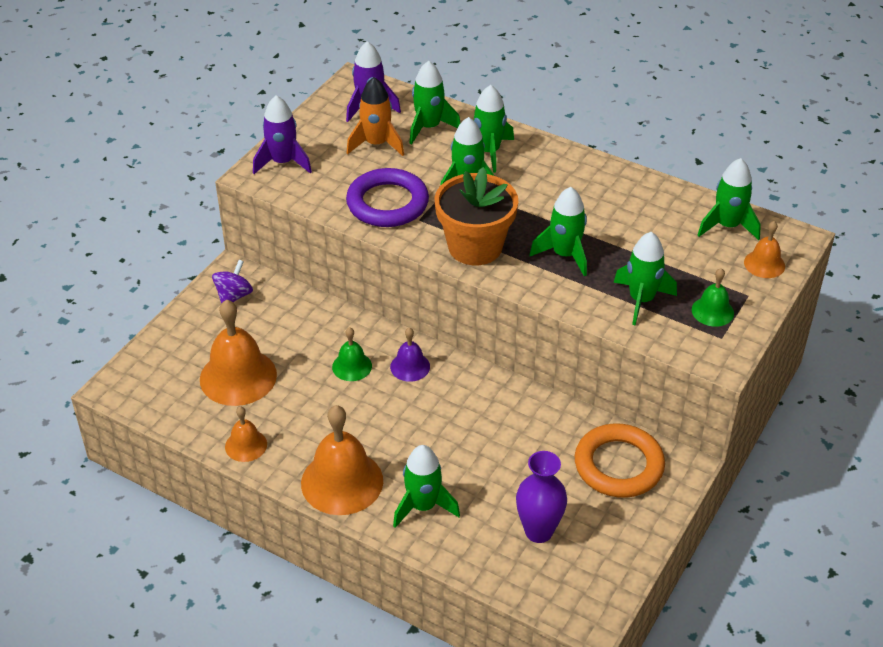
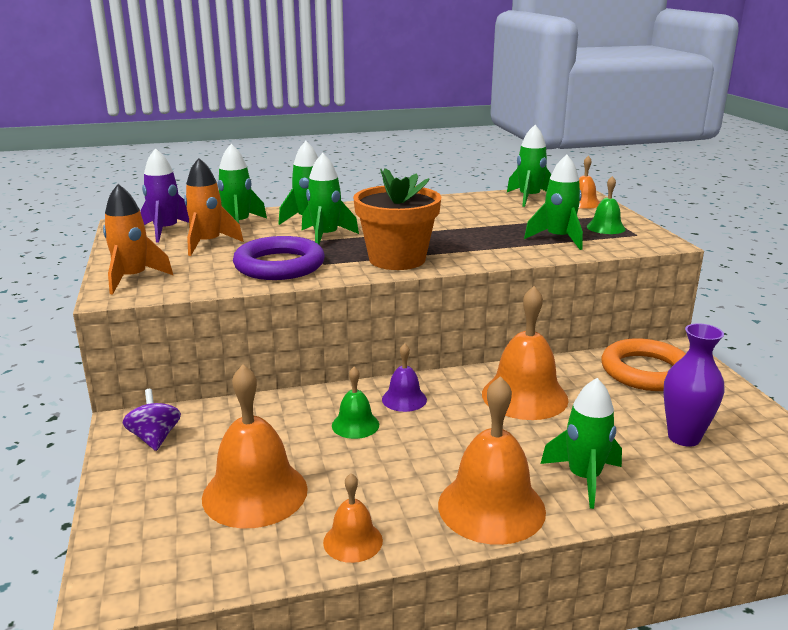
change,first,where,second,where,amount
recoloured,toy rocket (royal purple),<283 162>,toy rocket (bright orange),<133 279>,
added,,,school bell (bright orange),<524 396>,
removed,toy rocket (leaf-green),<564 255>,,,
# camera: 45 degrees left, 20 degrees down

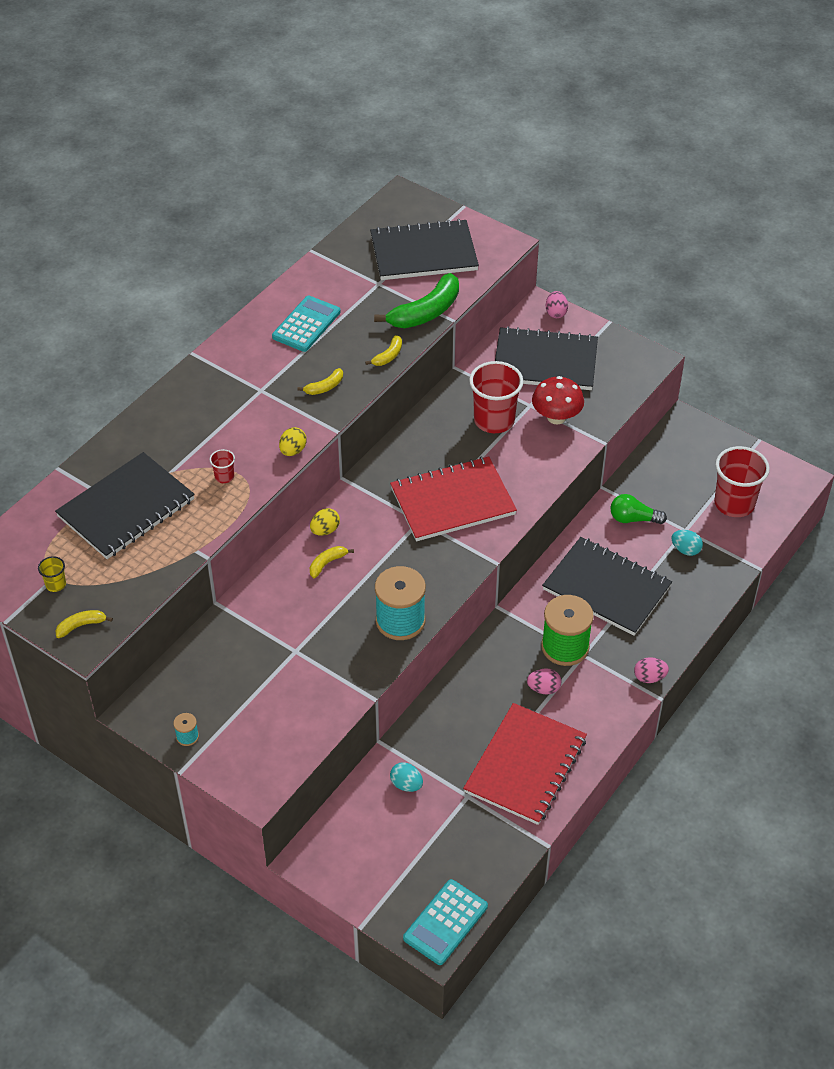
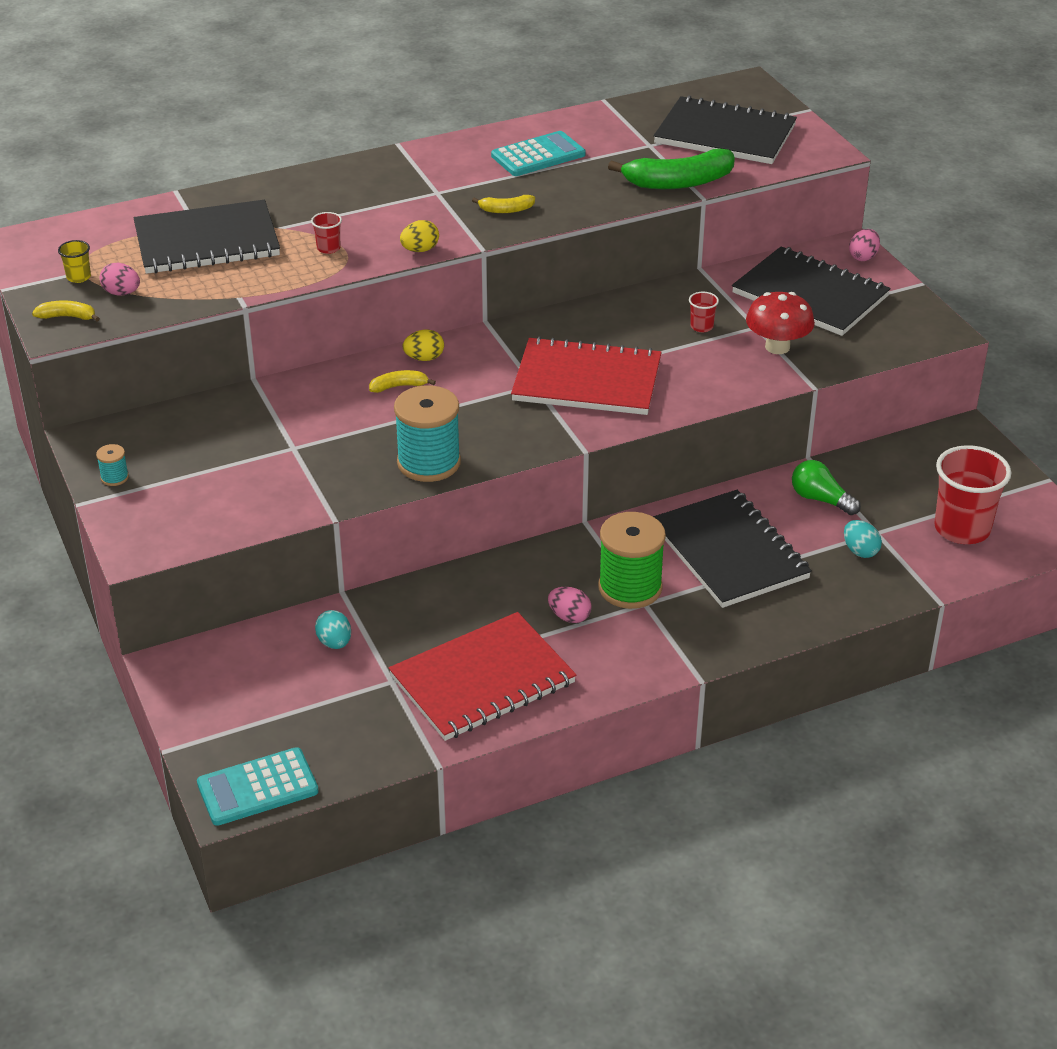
change,first,where,second,where,amount
moved,toy egg (rosy),<649 677>,,<122 293>,
resized,tumbler (scarlet),<494 420>,,<701 327>,x0.44
removed,banana fruit (bright yellow),<388 356>,,,
# camera: 30 degrees right, 10 degrees down

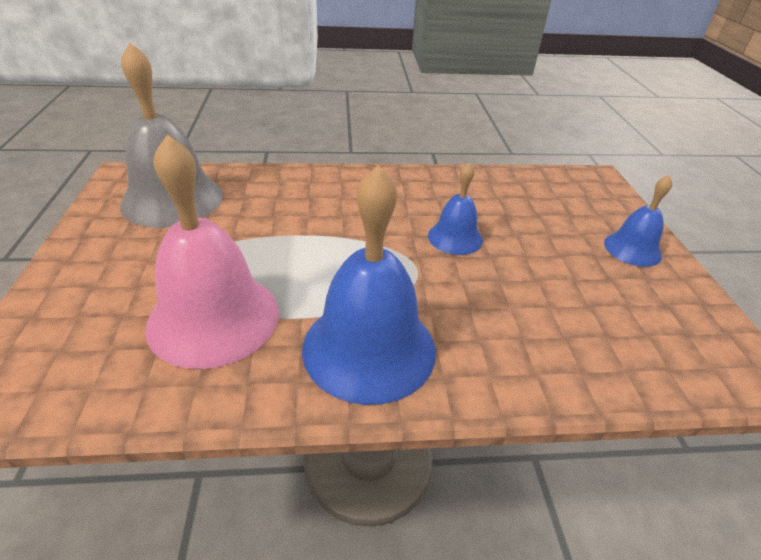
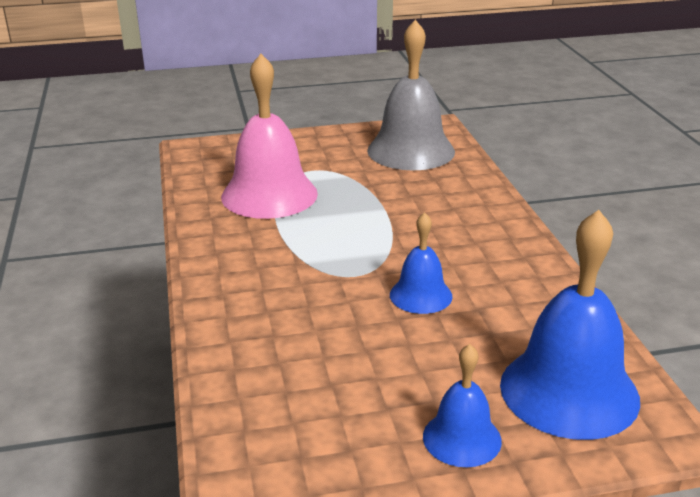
change,first,where,second,where,amount
moved,school bell (blue),<369 348>,,<569 391>,
# camera: 85 degrees right, 10 degrees down

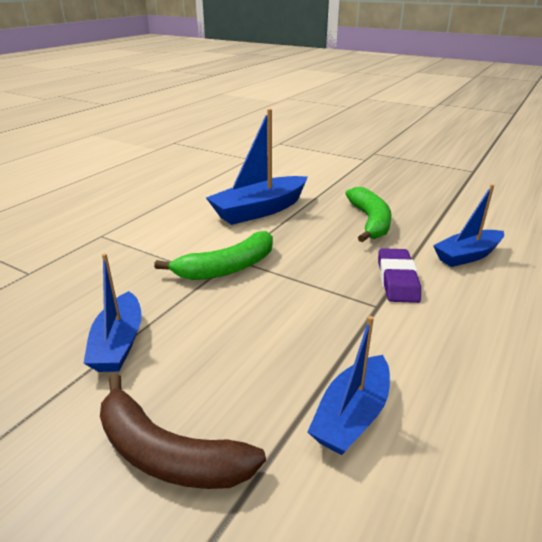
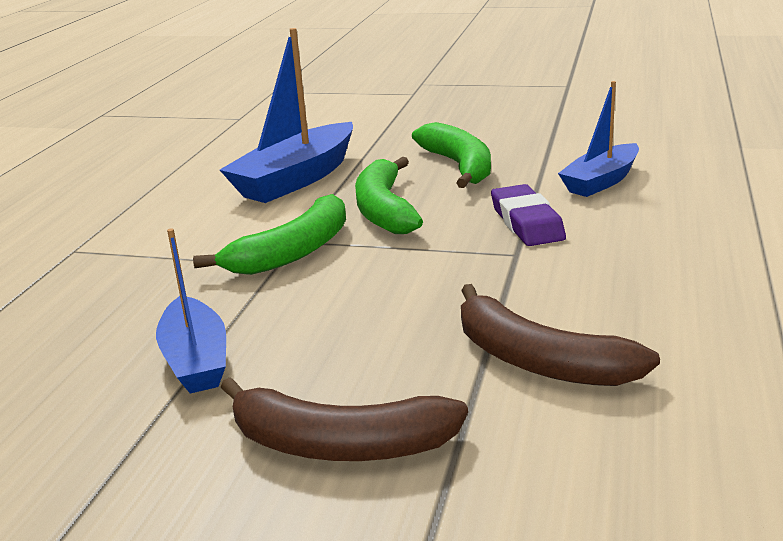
change,first,where,second,where,amount
added,,,banana fruit (leaf-green),<384 210>,
replaced,boat (blue),<352 415>,banana fruit (dark brown),<539 361>,
# camera: 15 degrees left, 5 degrees down

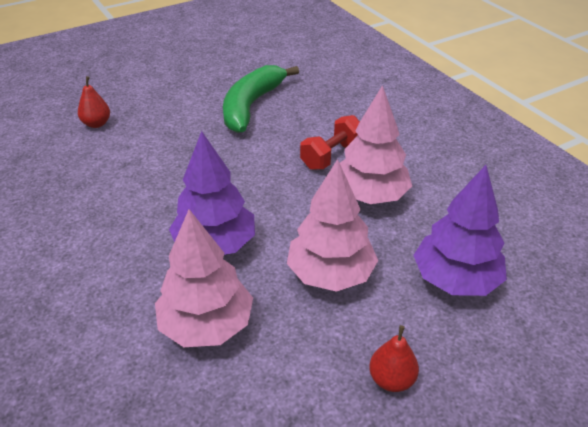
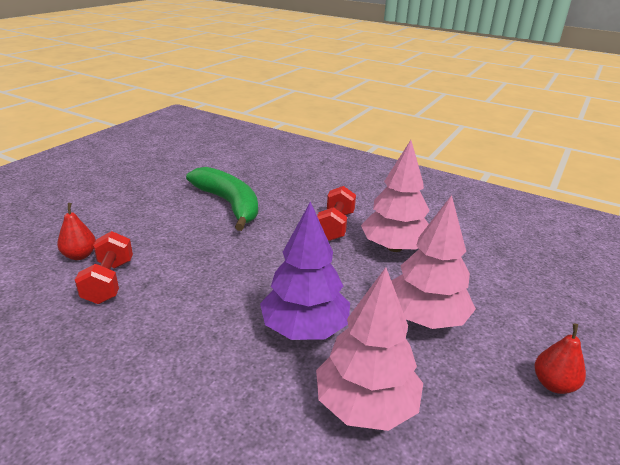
change,first,where,second,where,amount
added,,,hand weight (scarlet),<109 281>,
turned,banana fruit (leaf-green),<251 106>,,<229 204>,150 degrees clockwise
removed,fir tree (royal purple),<455 280>,,,
# camera: 30 degrees left, 10 degrees down

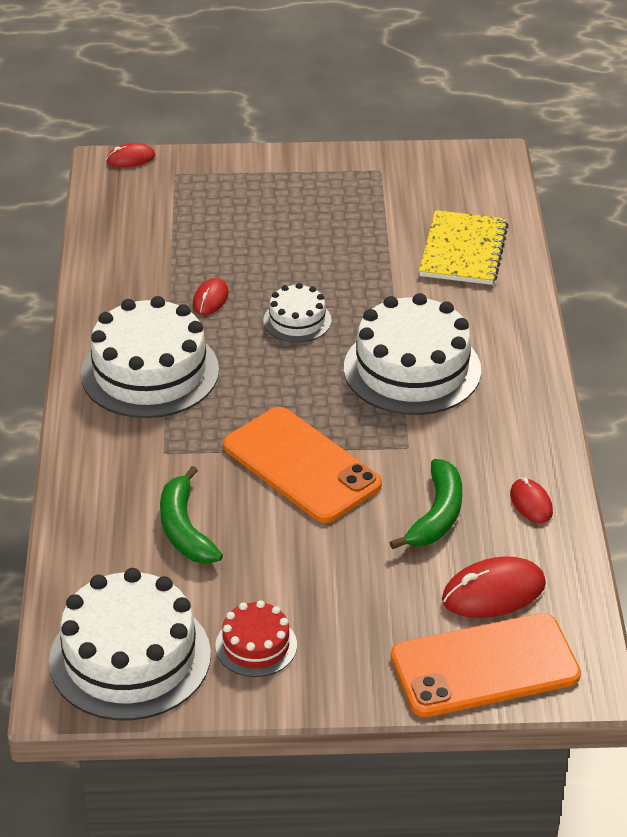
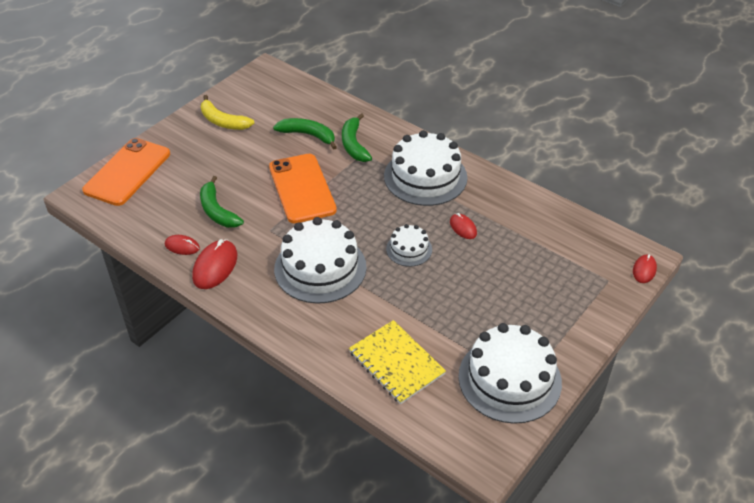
change,first,where,second,where,amount
moved,mouse (scarlet),<493 592>,,<215 266>,
replaced,gateau (scarlet),<256 645>,banana fruit (bright yellow),<223 121>,
turned,phone (bright orange),<301 465>,,<302 188>,75 degrees clockwise
added,,,banana fruit (leaf-green),<354 144>,
moved,gateau (pure white),<130 657>,,<509 379>,
# camera: 130 degrees right, 5 degrees up

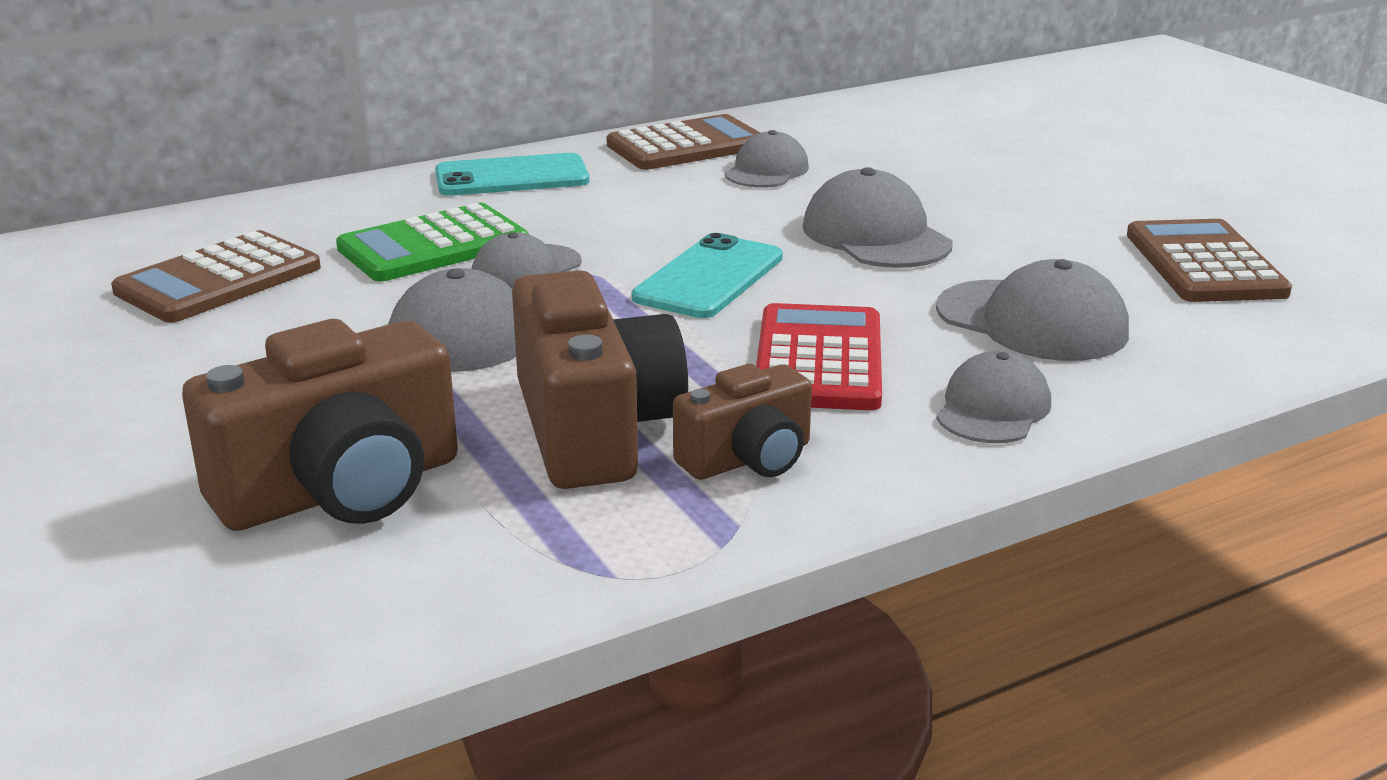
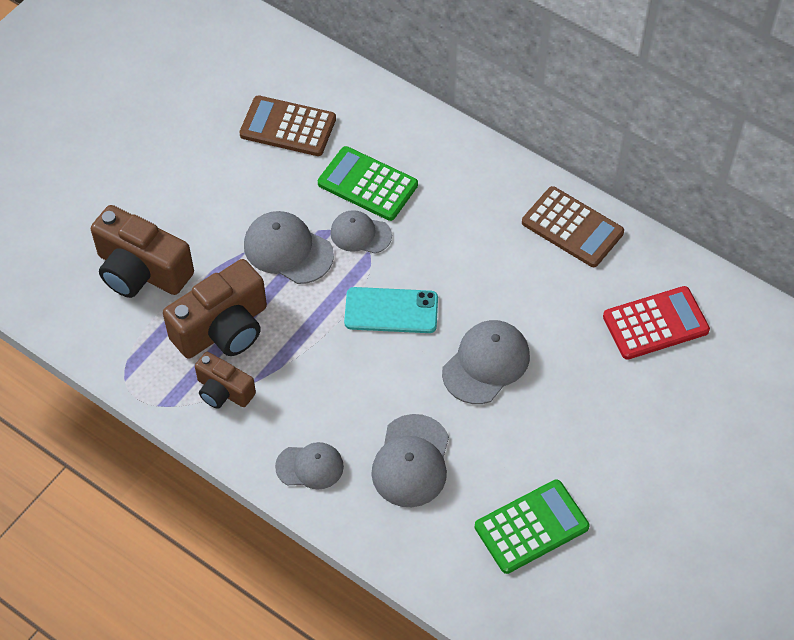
change,first,where,second,where,amount
recoloured,adding machine (dark brown),<1204 264>,adding machine (leaf-green),<531 527>,
moved,adding machine (scarlet),<818 360>,,<655 323>,
removed,phone (aqua),<512 177>,,,
removed,peaked cap (gray),<766 170>,,,
# camera: 65 degrees right, 30 degrees up

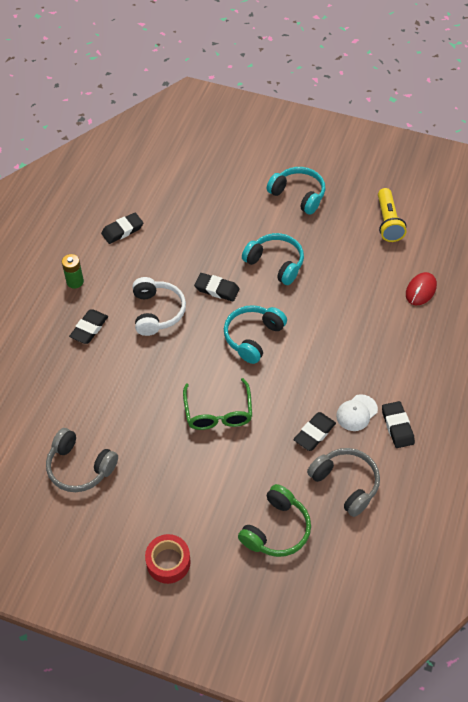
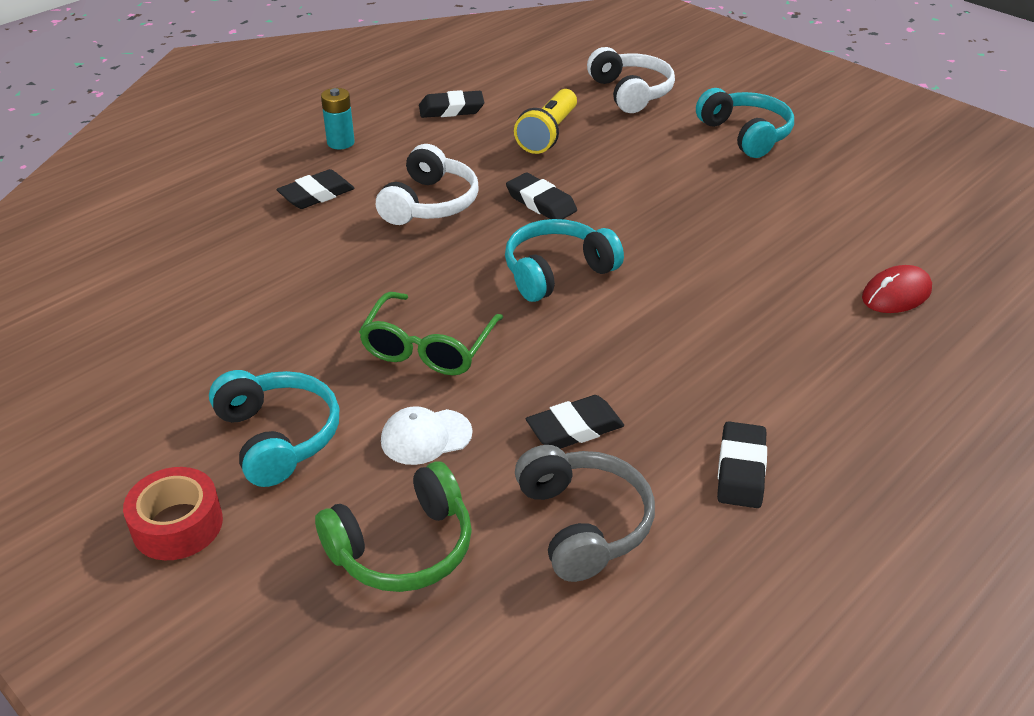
change,first,where,second,where,amount
moved,headphones (aqua),<275 263>,,<278 437>,
recoloured,AA battery (leaf-green),<75 282>,AA battery (aqua),<340 142>,
moved,peaked cap (pure white),<356 413>,,<426 437>,
moved,flashlight (bright yellow),<388 222>,,<548 134>,
added,,,headphones (pure white),<630 93>,
removed,headphones (gray),<80 467>,,,
# camera: 25 degrees right, 15 degrees down

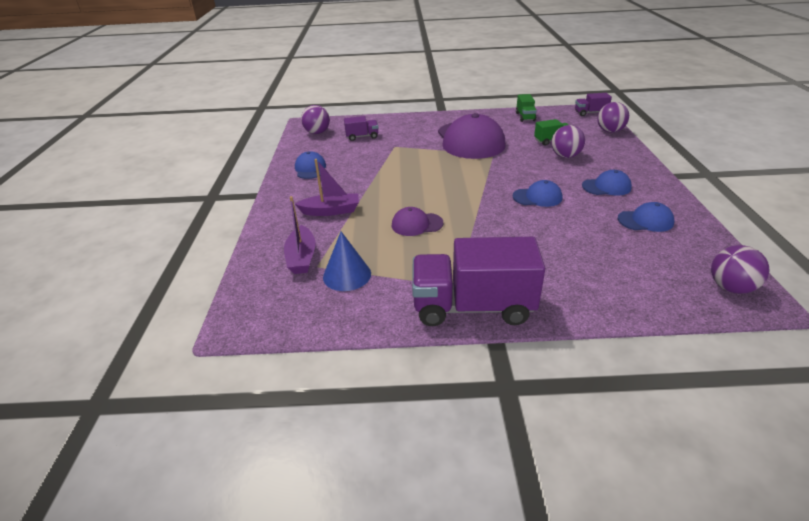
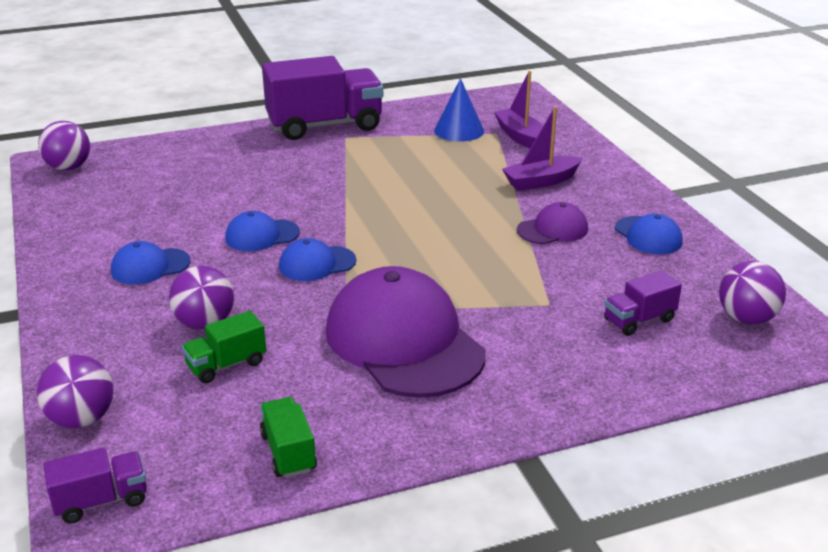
change,first,where,second,where,amount
moved,peaked cap (blue),<645 221>,,<317 264>,
moved,peaked cap (royal purple),<416 224>,,<553 229>,
# camera: 160 degrees right, 5 degrees down

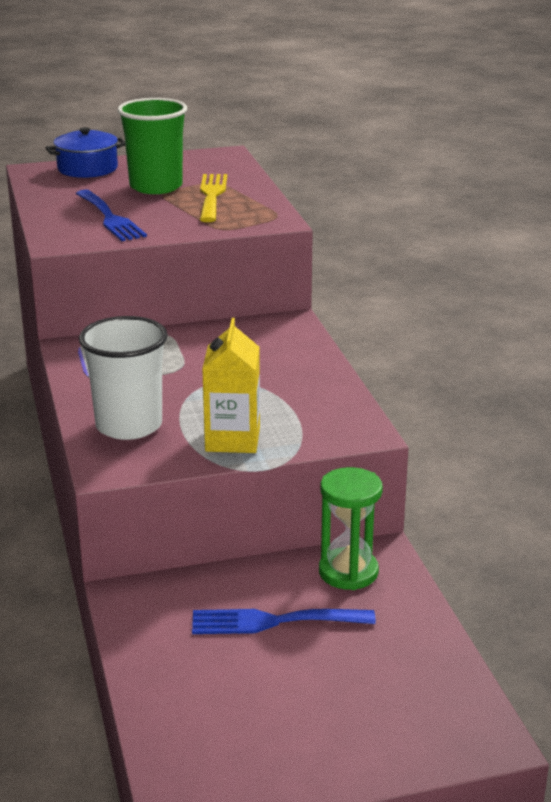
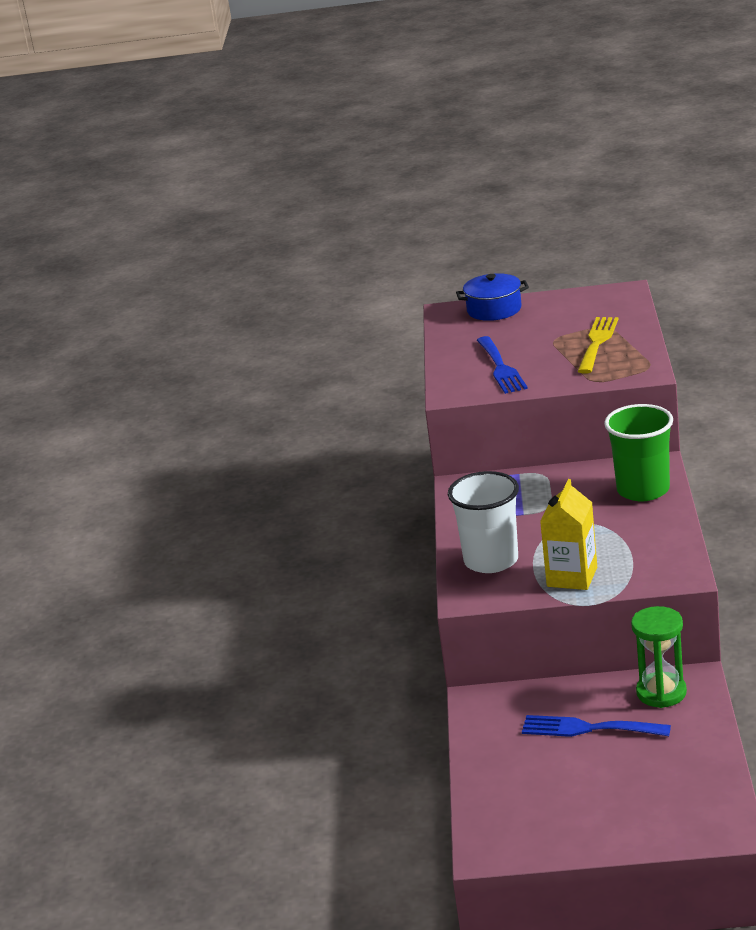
change,first,where,second,where,amount
moved,tumbler (leaf-green),<156 186>,,<643 490>,
# camera: 20 degrees right, 0 degrees up

